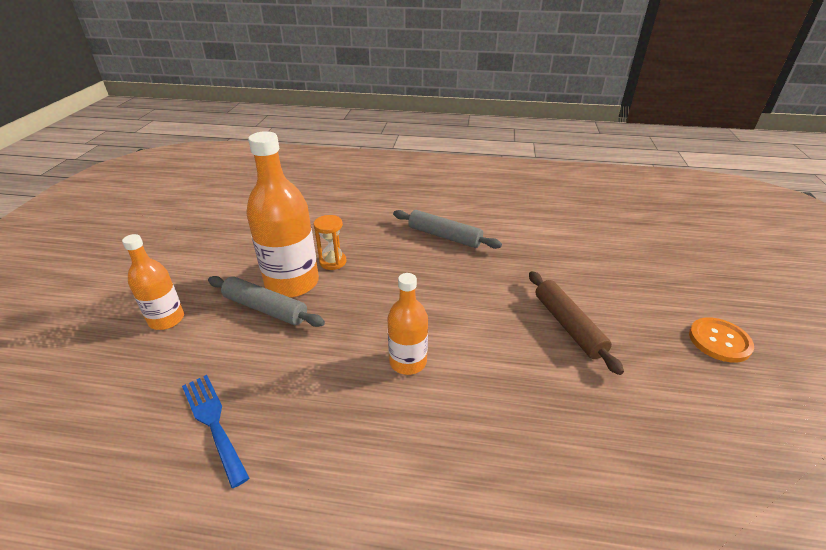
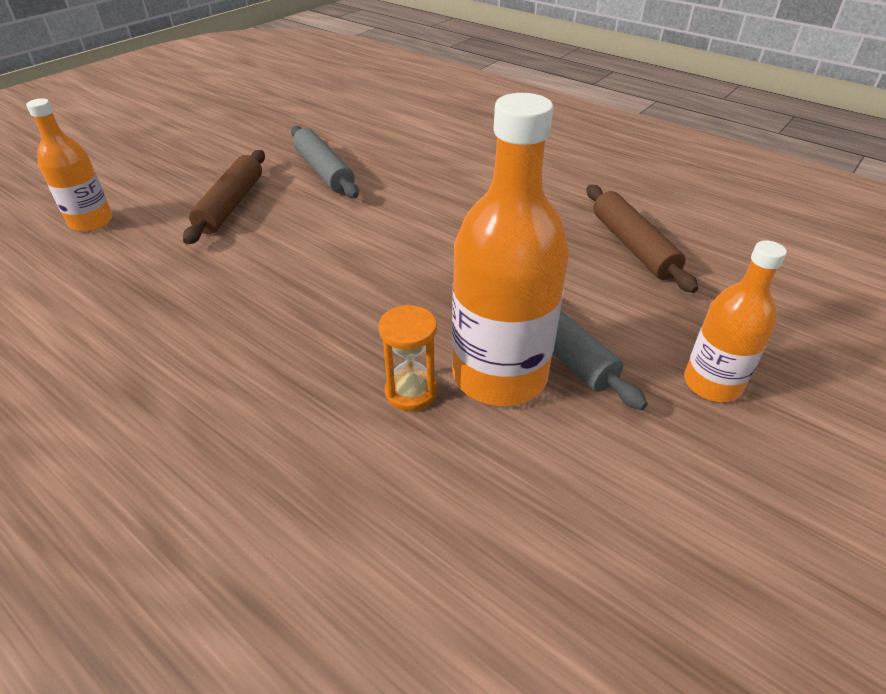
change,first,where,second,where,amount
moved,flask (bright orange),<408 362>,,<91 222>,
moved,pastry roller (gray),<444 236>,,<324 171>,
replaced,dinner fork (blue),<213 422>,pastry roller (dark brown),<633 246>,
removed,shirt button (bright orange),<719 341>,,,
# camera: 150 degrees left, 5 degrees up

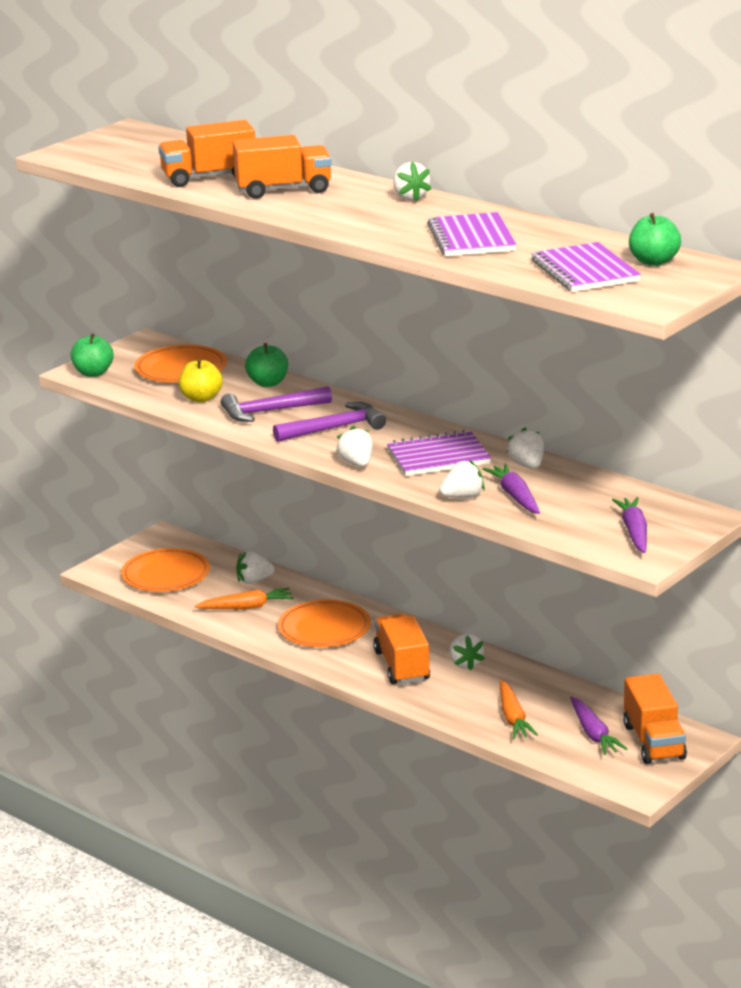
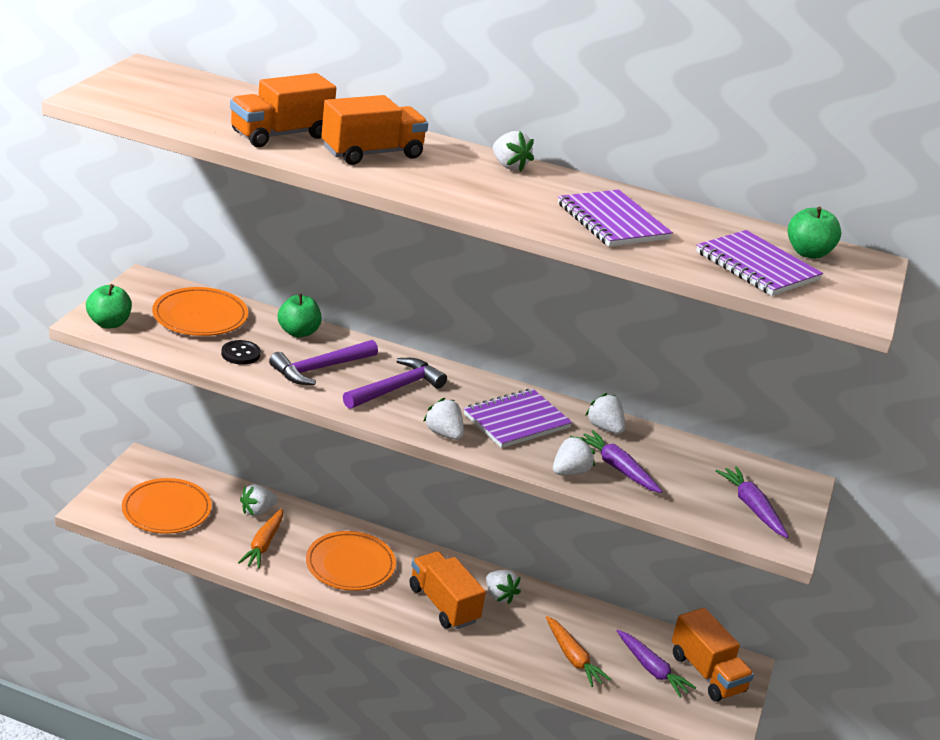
change,first,where,second,where,amount
replaced,toy apple (bright yellow),<201 398>,shirt button (jet-black),<240 354>,
turned,root vegetable (bright orange),<246 607>,,<263 544>,135 degrees clockwise
# camera: 25 degrees left, 5 degrees up

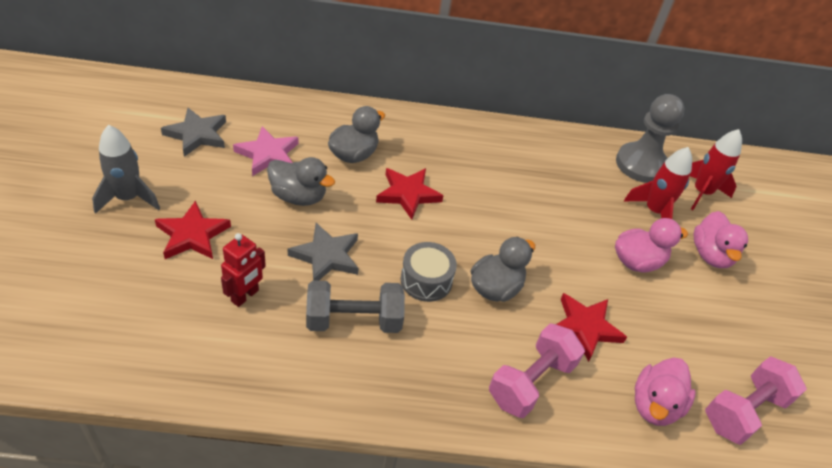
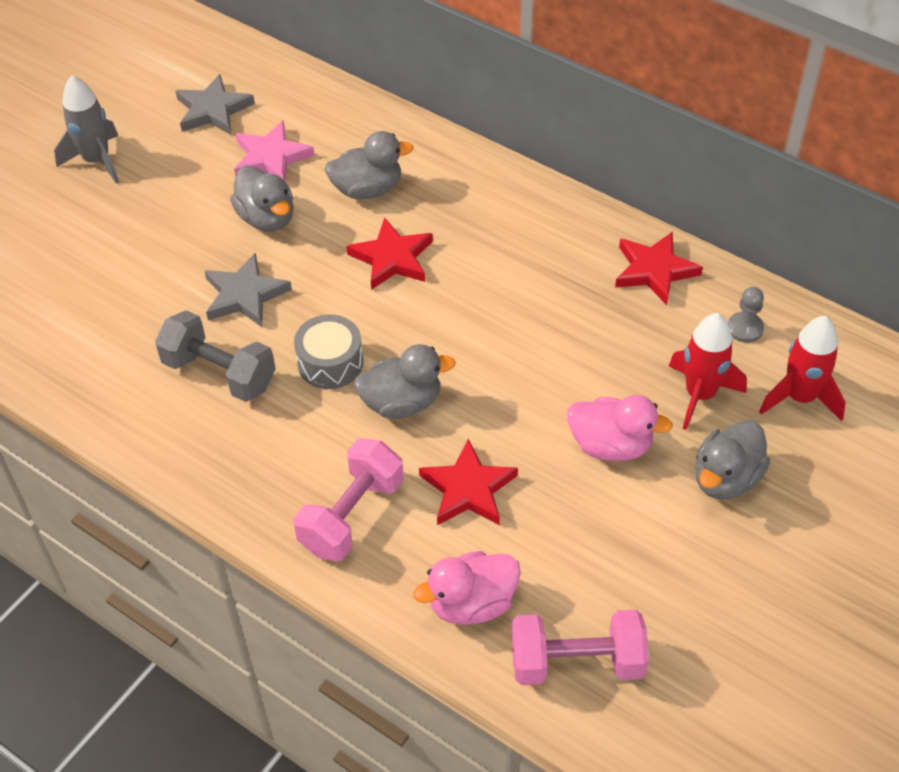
change,first,where,second,where,amount
turned,hand weight (rosy),<531 382>,,<352 515>,45 degrees counterclockwise
moved,five-pointed star (scarlet),<192 235>,,<654 270>,
recoloured,toy duck (rosy),<710 255>,toy duck (gray),<726 478>,
resized,pawn (gray),<641 164>,,<745 328>,x0.46
removed,robot (scarlet),<245 296>,,,
# camera: 40 degrees right, 5 degrees up

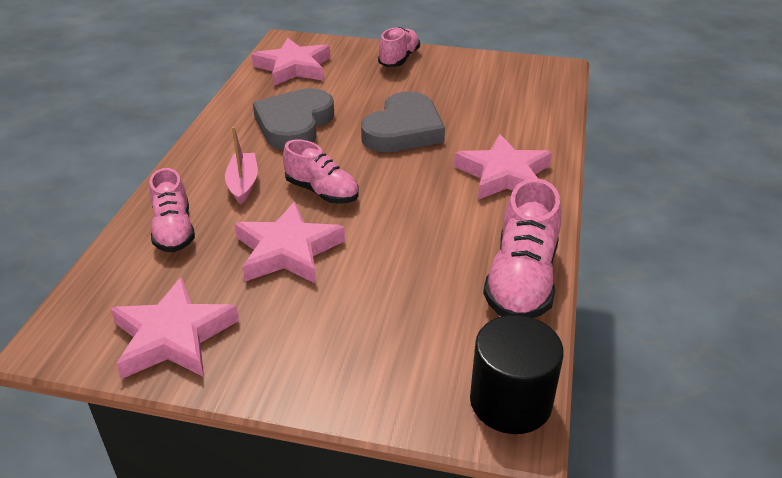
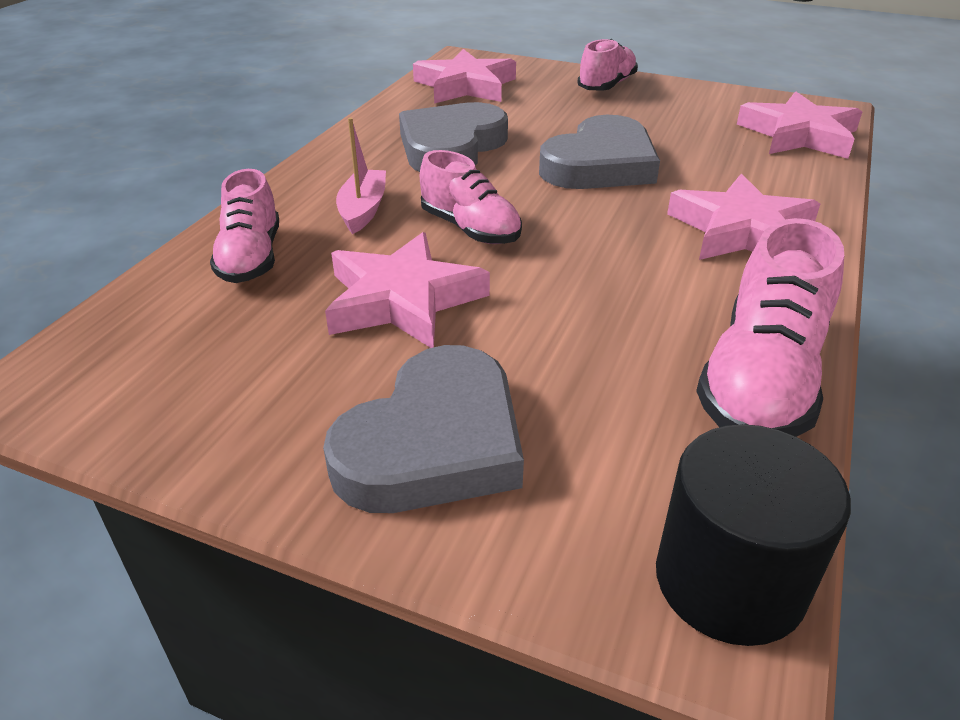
change,first,where,second,where,amount
added,,,love heart (gray),<434 442>,
moved,five-pointed star (rosy),<173 336>,,<799 135>,
# camera: 10 degrees right, 0 degrees up

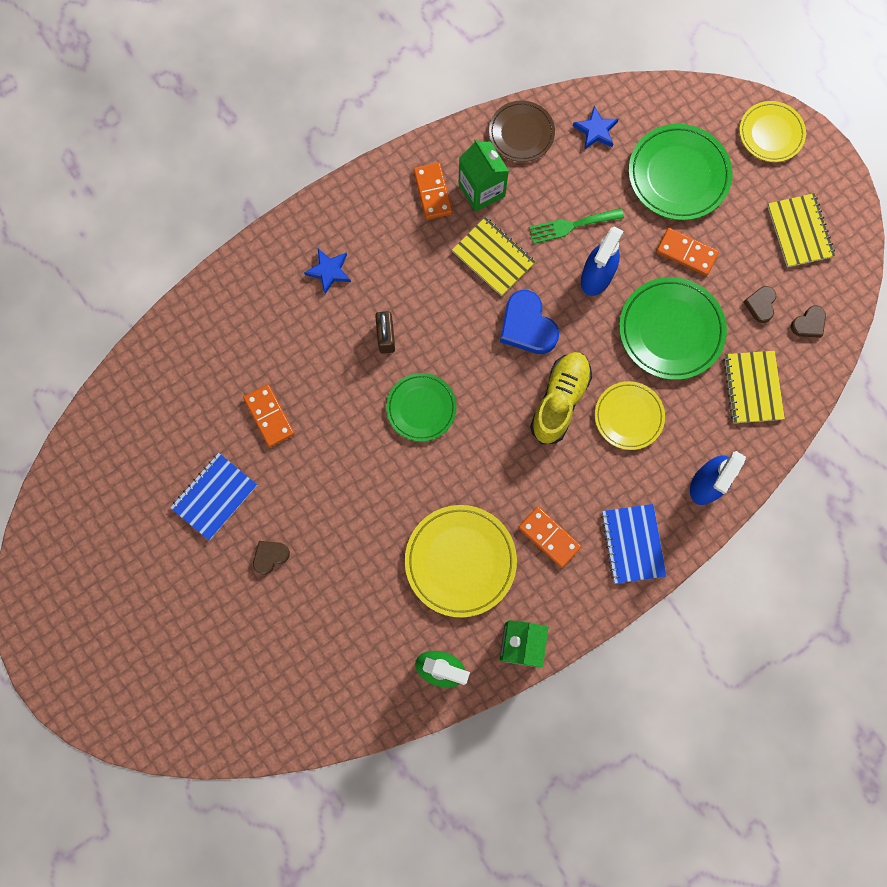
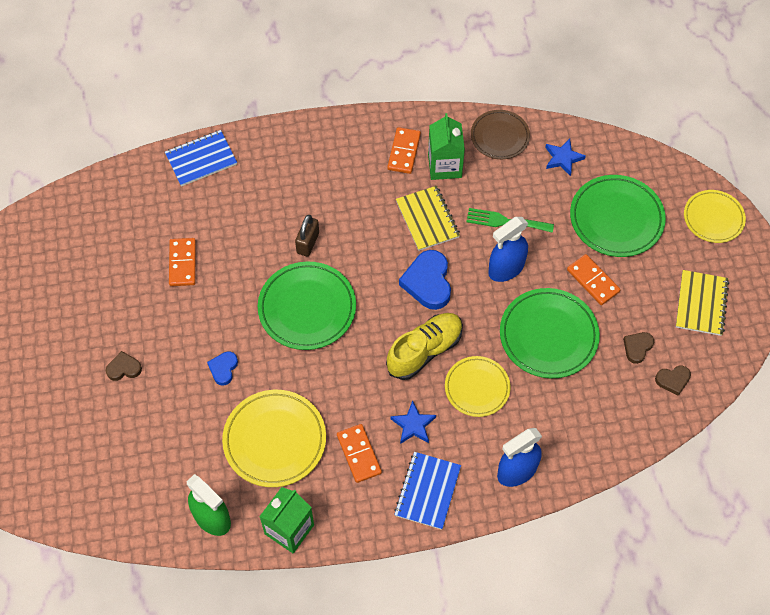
change,first,where,second,where,amount
moved,exercise book (blue),<214 496>,,<201 159>,
added,,,love heart (blue),<223 369>,
resized,plate (leaf-green),<421 408>,,<307 308>,x1.54
moved,five-pointed star (blue),<329 271>,,<413 425>,
removed,exercise book (bright yellow),<752 387>,,,
# camera: 25 degrees right, 15 degrees down

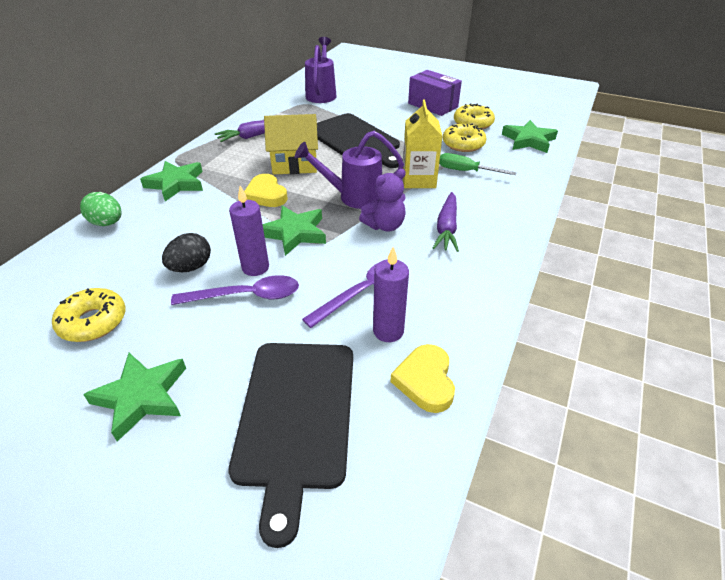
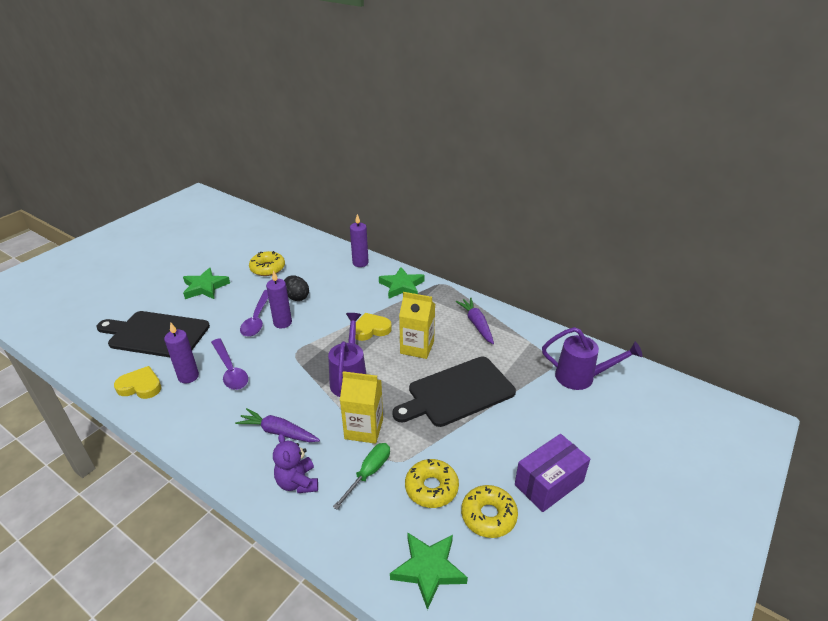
change,first,where,second,where,amount
moved,teddy bear (royal purple),<385 225>,,<297 482>,
replaced,toy egg (leaf-green),<107 223>,pillar candle (royal purple),<360 263>,
replaced,cottage (bright yellow),<295 164>,juice carton (bright yellow),<417 347>,
removed,five-pointed star (leaf-green),<295 233>,,,
# camera: 100 degrees right, 5 degrees down

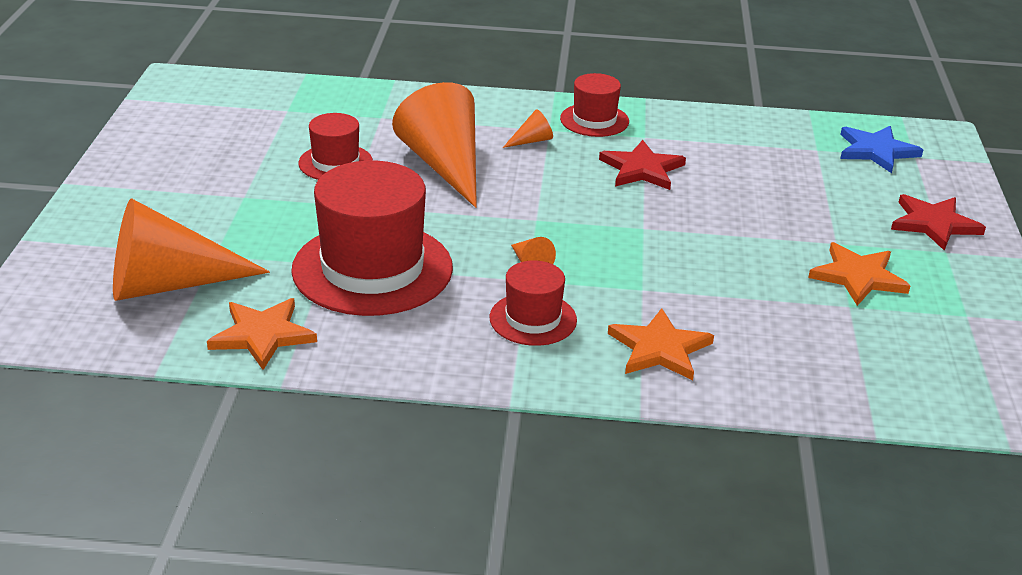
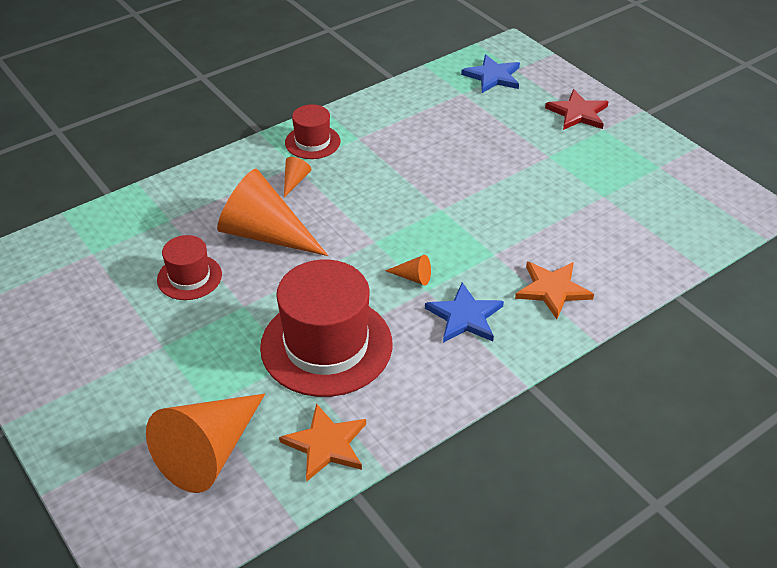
change,first,where,second,where,amount
replaced,top hat (scarlet),<533 319>,five-pointed star (blue),<465 316>,
removed,five-pointed star (scarlet),<642 169>,,,
removed,five-pointed star (bright orange),<858 277>,,,
# camera: 40 degrees left, 10 degrees up

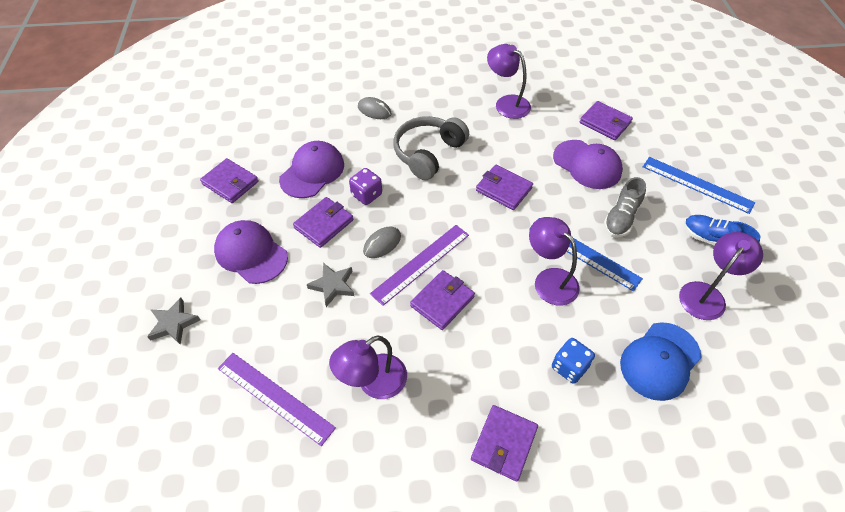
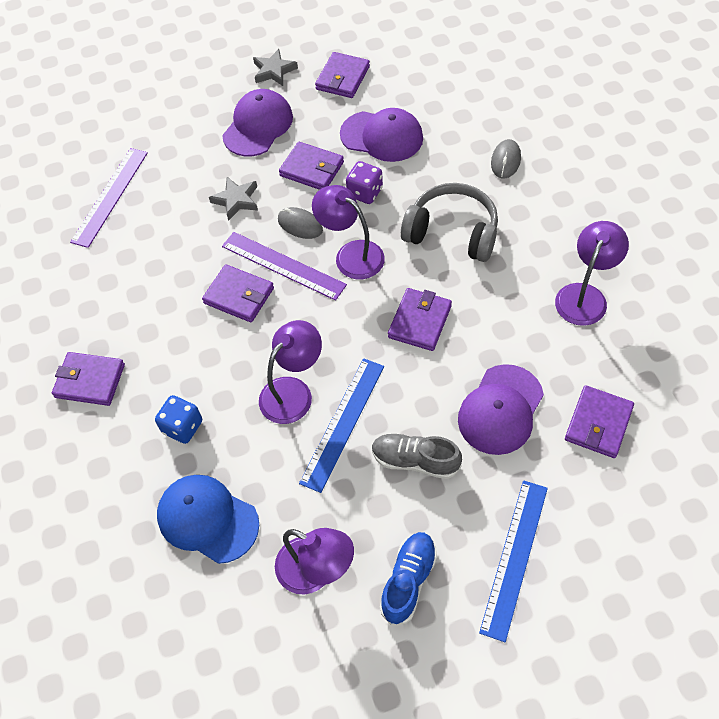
change,first,where,second,where,amount
moved,five-pointed star (gray),<173 323>,,<274 71>,
moved,lamp (royal purple),<373 382>,,<351 254>,
# camera: 80 degrees right, 5 degrees up

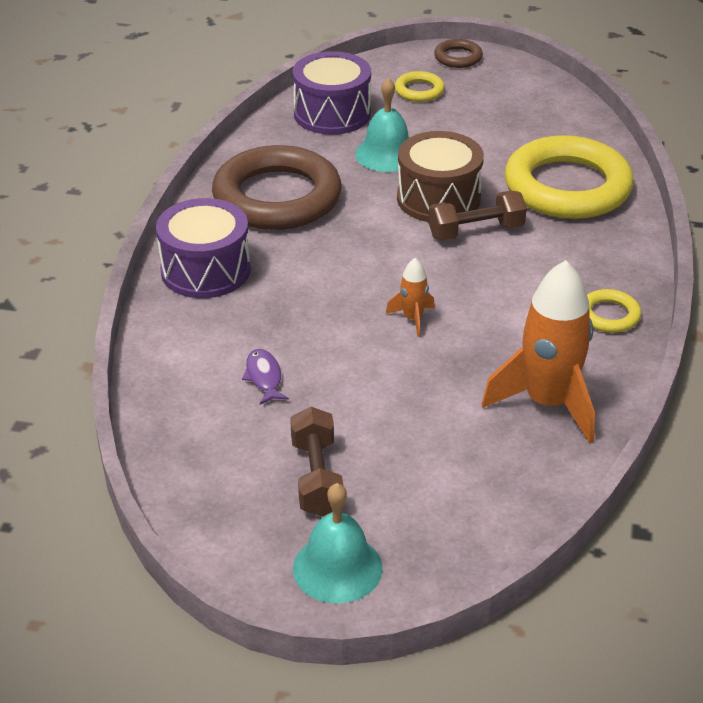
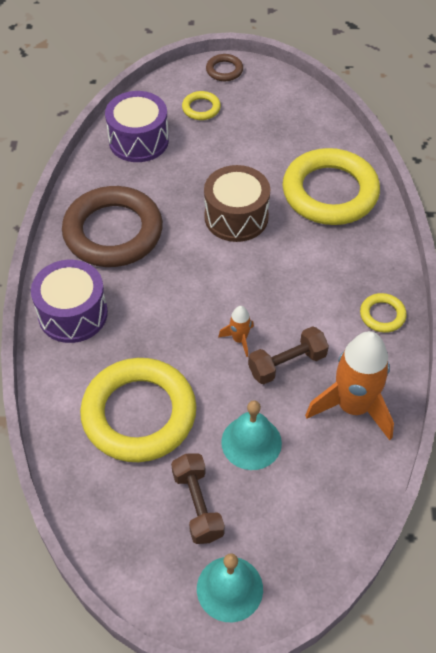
change,first,where,second,where,amount
replaced,fish (royal purple),<264 377>,ring (bright yellow),<139 414>,
moved,school bell (aqua),<386 154>,,<251 442>,
moved,hand weight (dark brown),<476 231>,,<287 364>,
# camera: 10 degrees left, 15 degrees up

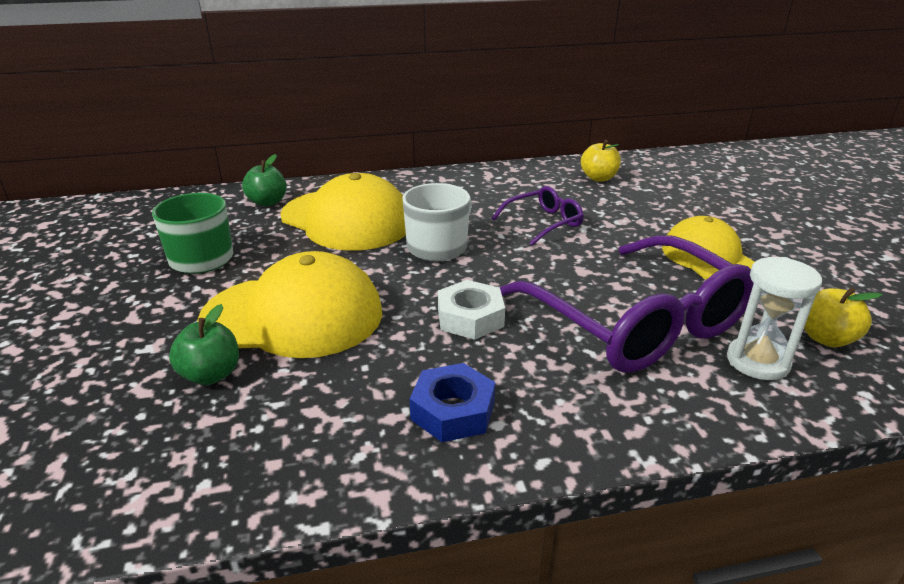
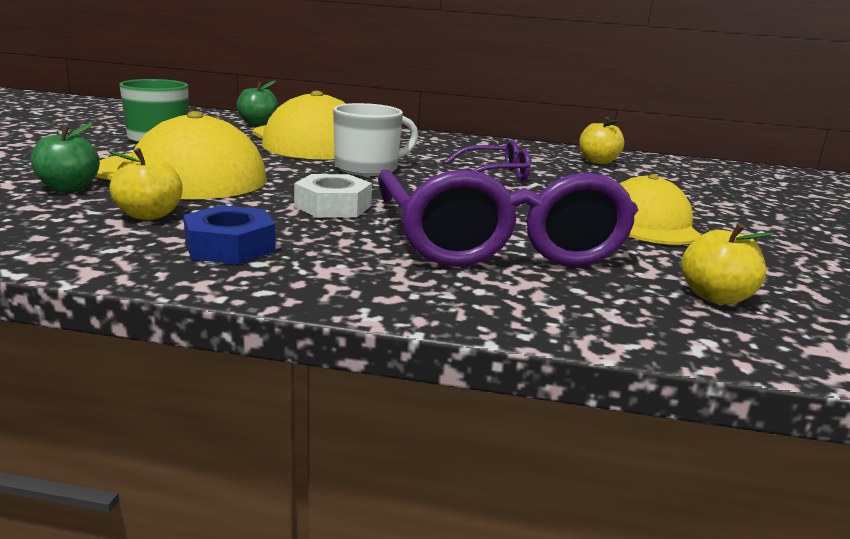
change,first,where,second,where,amount
added,,,toy apple (bright yellow),<149 215>,
removed,sandglass (pure white),<757 361>,,,
# camera: 20 degrees right, 10 degrees down

